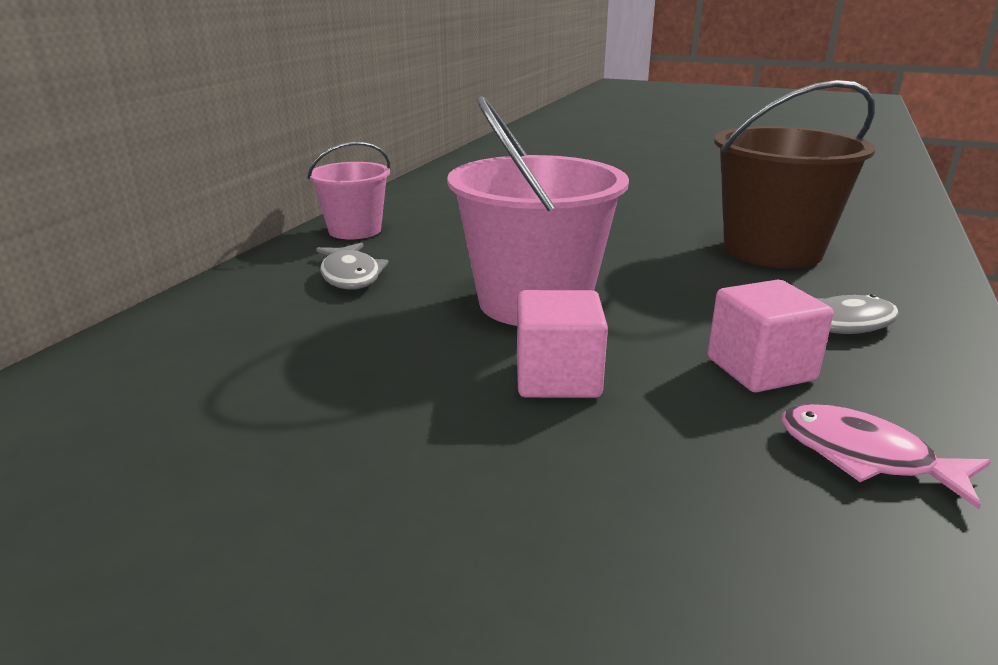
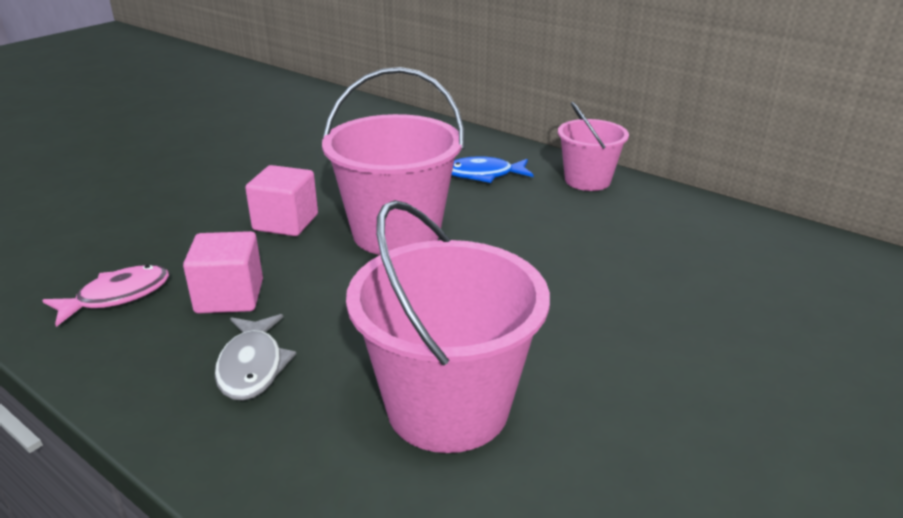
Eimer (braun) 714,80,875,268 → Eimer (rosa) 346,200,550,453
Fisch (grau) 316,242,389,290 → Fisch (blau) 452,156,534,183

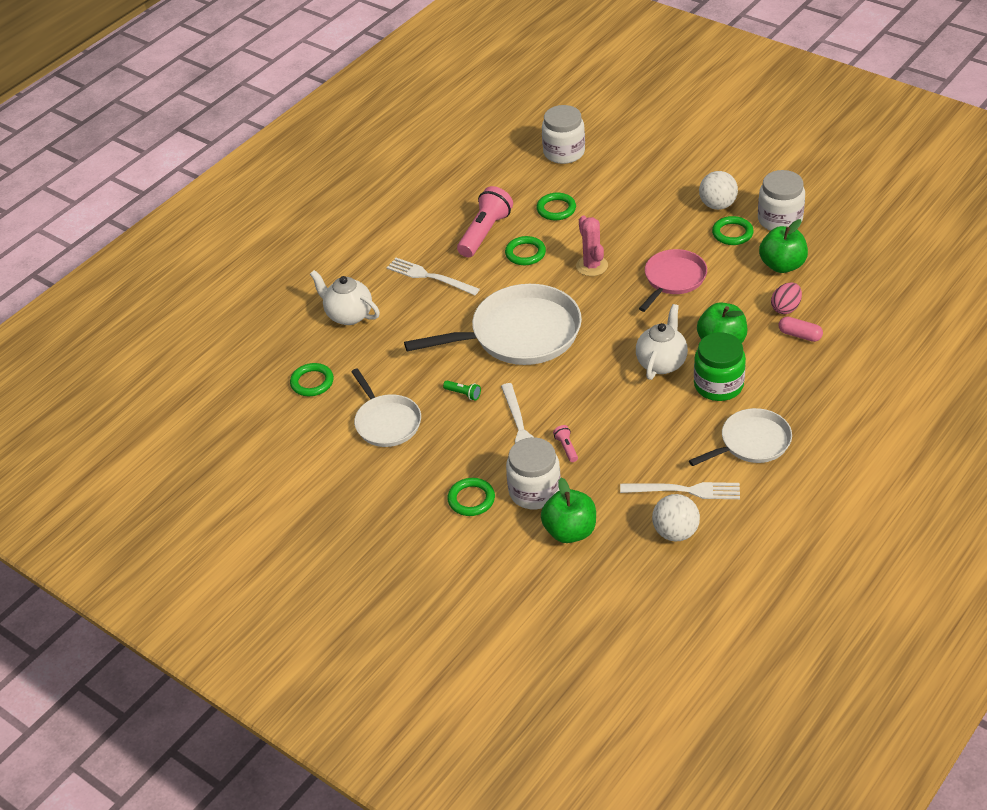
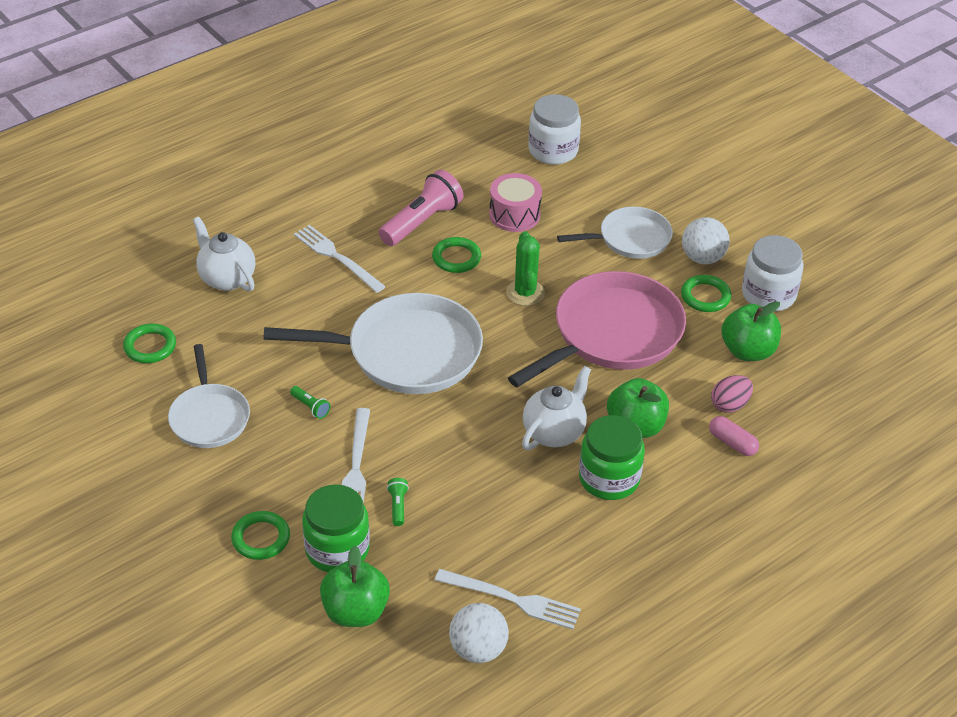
Ring (grün) 536,192,576,220 → Trommel (rosa) 489,173,542,232
Kaktus (rosa) 576,215,608,276 → Kaktus (grün) 506,231,545,306
Pfanne (rosa) 639,249,707,312 → Pfanne (rosa) 508,271,686,387, x1.70
Pfanne (weiß) 689,408,792,466 → Pfanne (weiß) 557,207,673,259, moved
Taschenlampe (rosa) 553,425,578,462 → Taschenlampe (grün) 387,478,409,526
Einmachglas (weiß) 506,437,561,509 → Einmachglas (grün) 302,484,370,572

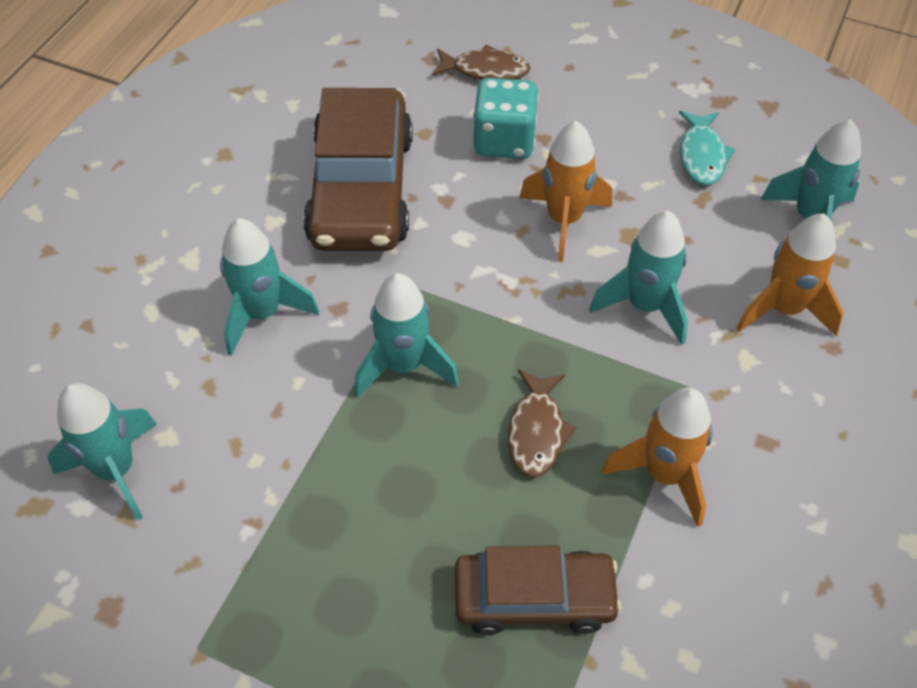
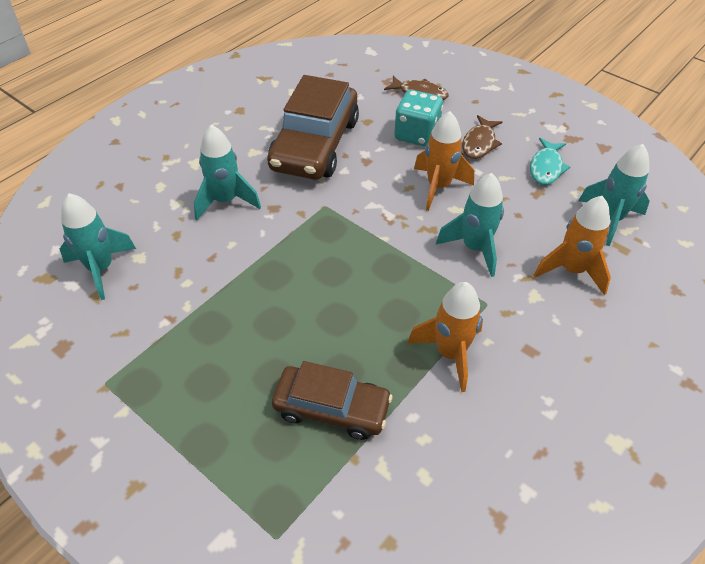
Rakete (türkis) 354,273,459,398 → -
Fisch (braun) 508,370,576,477 → Fisch (braun) 462,115,502,159, moved

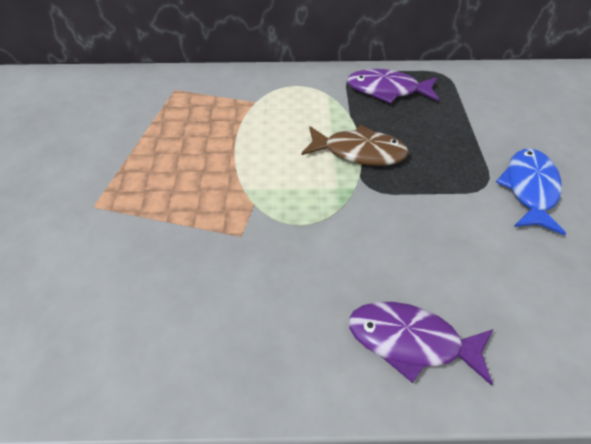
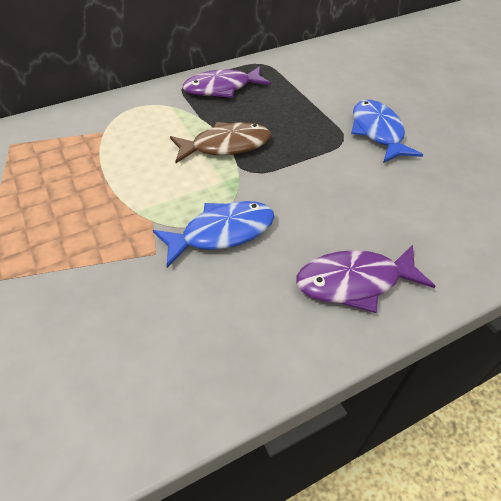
- → Fisch (blau) 153,201,275,268

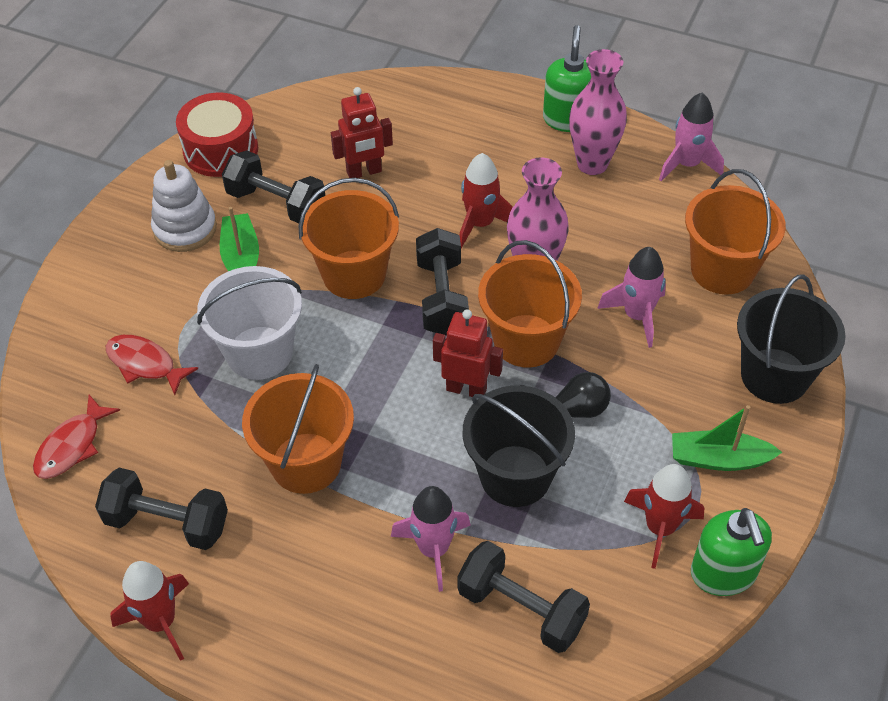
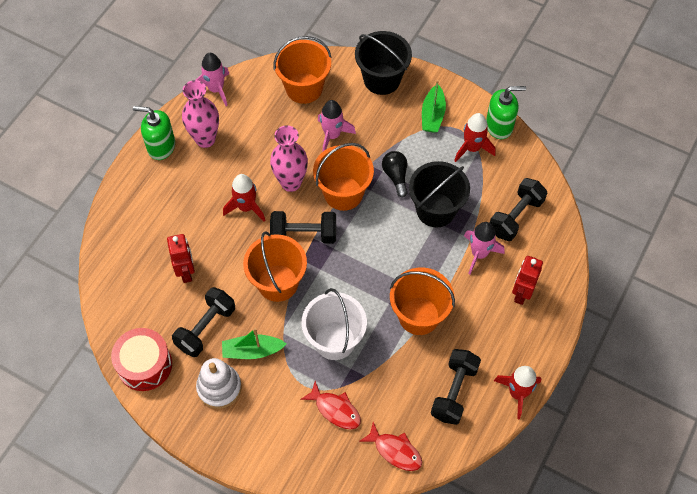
Roboter (rot) 433,309,503,397 → Roboter (rot) 512,256,543,305, moved
Fisch (rot) 106,335,198,395 → Fisch (rot) 300,381,361,430, 90 degrees counterclockwise

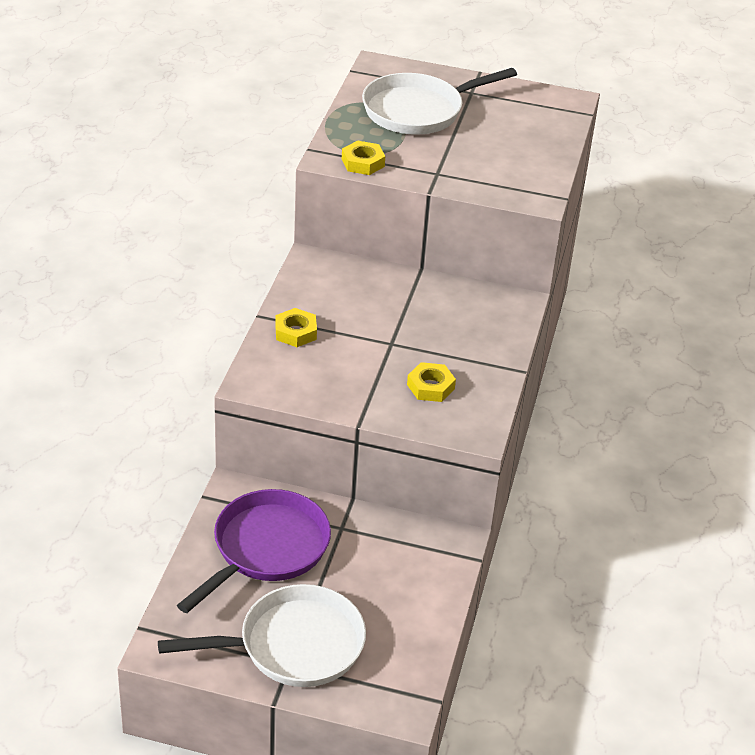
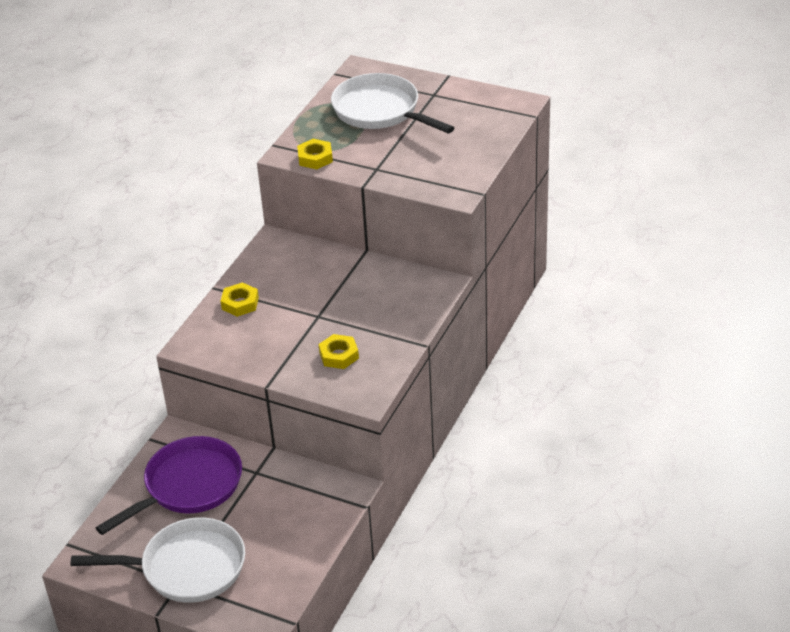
Pfanne (weiß) 362,68,517,135 → Pfanne (weiß) 331,73,455,133, 60 degrees clockwise

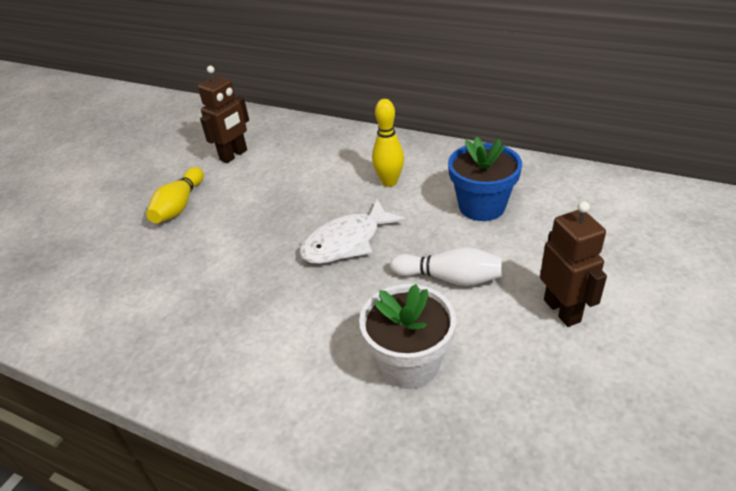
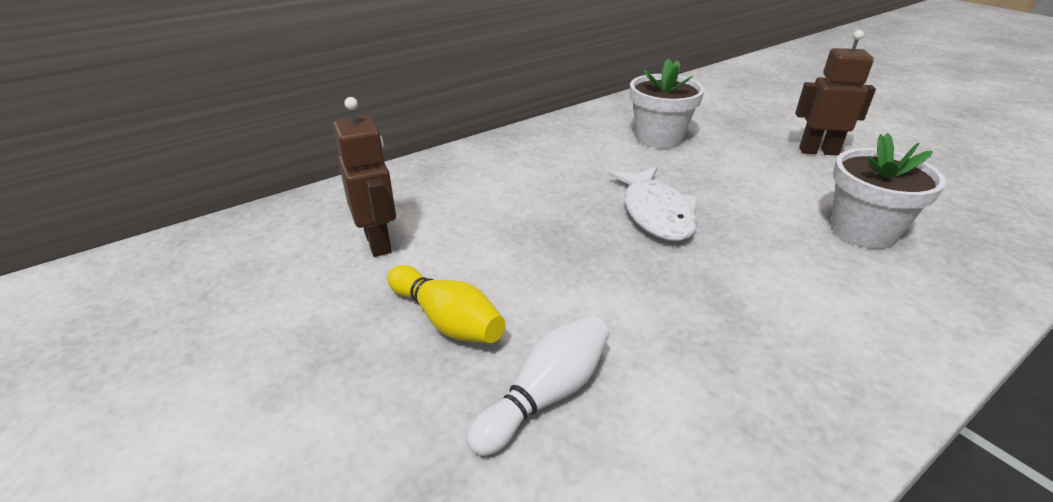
Bowlingkegel (gelb) 372,99,404,187 → -
Blumentopf (blau) 448,137,522,221 → Blumentopf (weiß) 630,58,705,148
Bowlingkegel (weiß) 390,247,503,286 → Bowlingkegel (weiß) 467,315,609,456, moved

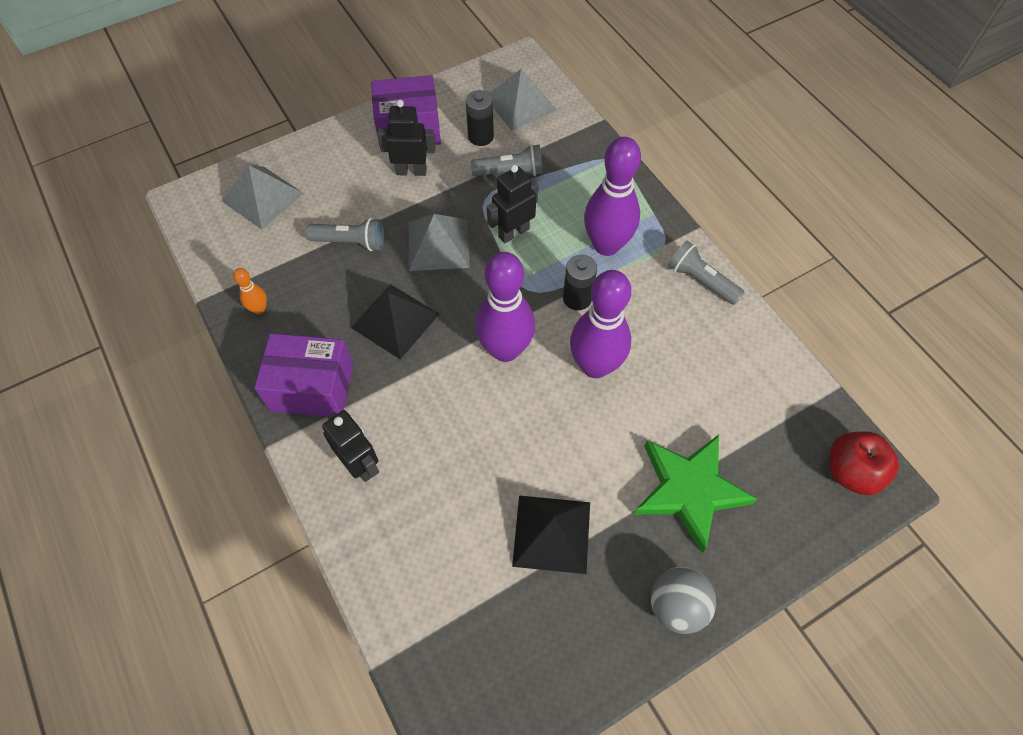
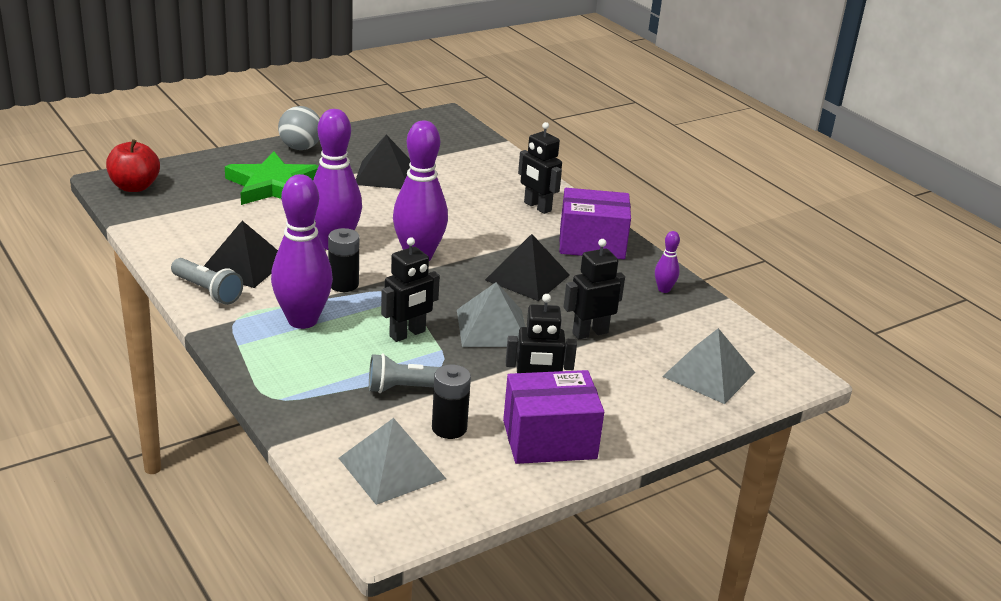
Taschenlampe (grau) 306,218,384,251 → Roboter (schwarz) 564,239,625,339
Bowlingkegel (orange) 233,268,267,314 → Bowlingkegel (lila) 655,231,680,293
- → Pyramide (schwarz) 204,221,278,288

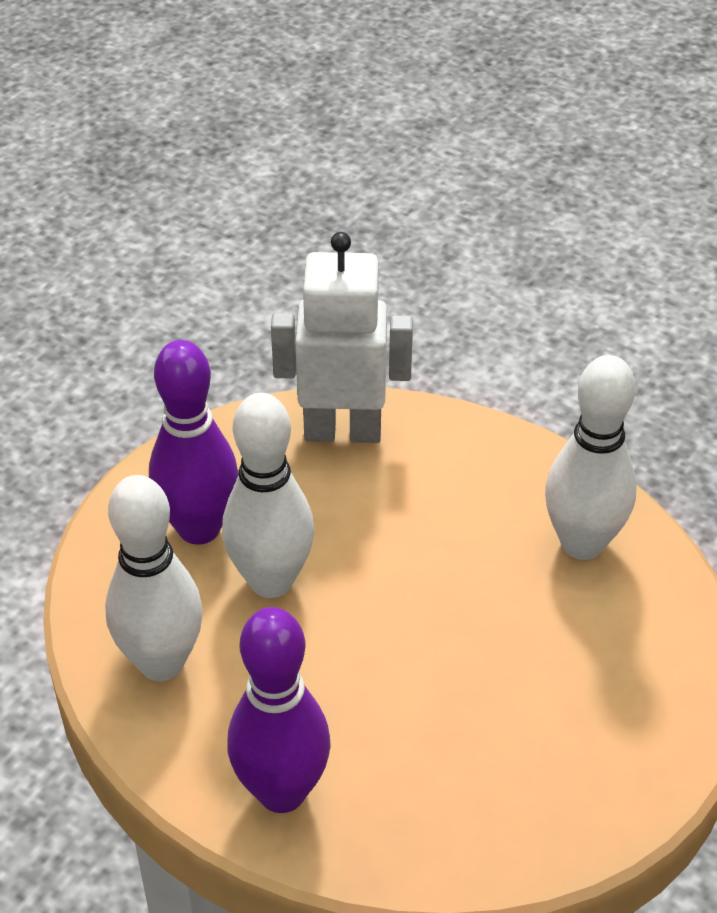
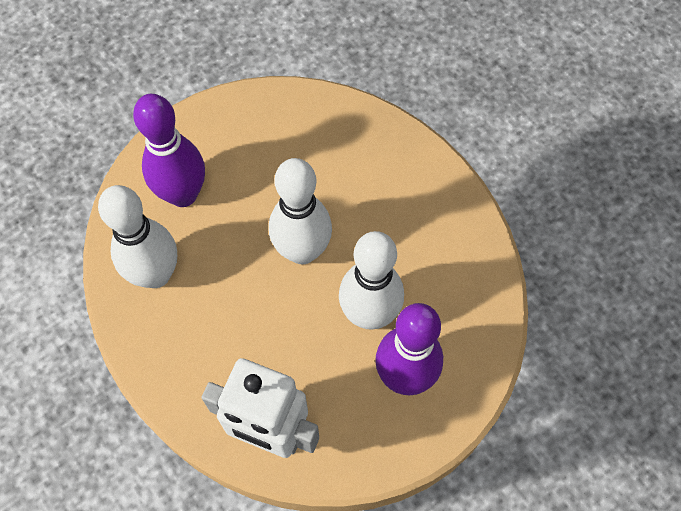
Bowlingkegel (weiß) 105,475,203,681 → Bowlingkegel (weiß) 269,158,332,264, moved
Bowlingkegel (lila) 227,607,331,813 → Bowlingkegel (lila) 133,94,205,207, moved

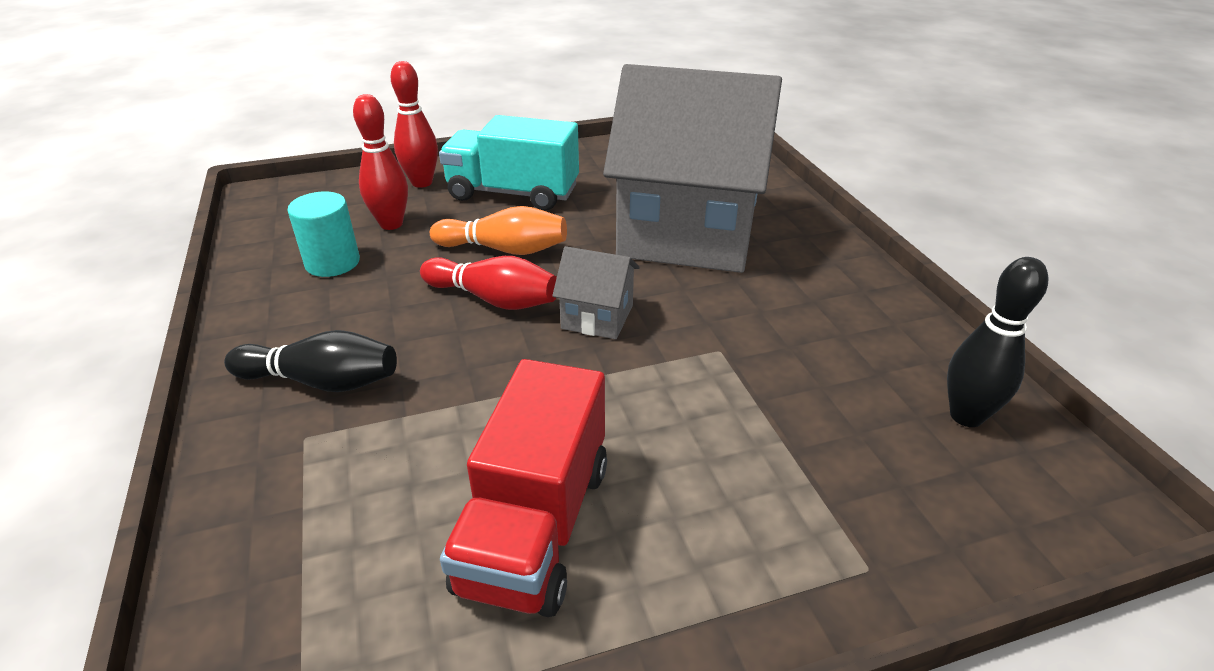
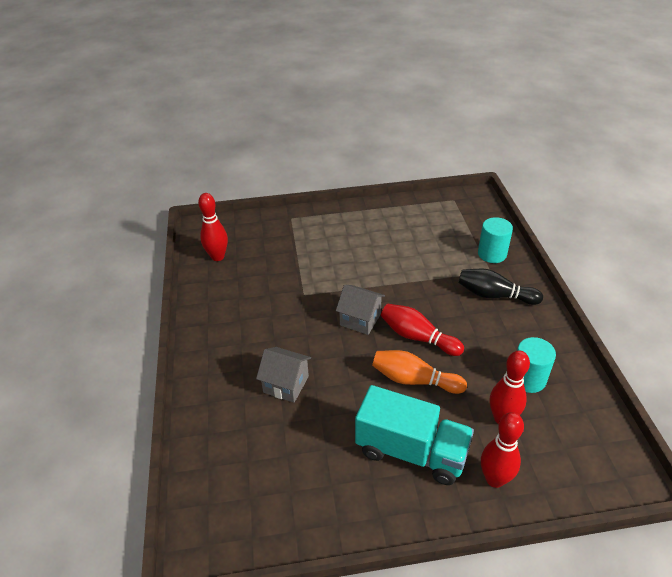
Haus (grau) 603,64,782,273 → Haus (grau) 256,347,311,403, x0.40
Bowlingkegel (schwarz) 947,257,1049,427 → Bowlingkegel (rot) 198,193,228,261
Lastwagen (rot) 440,359,607,617 → -
- → Vollzylinder (türkis) 478,217,513,263

